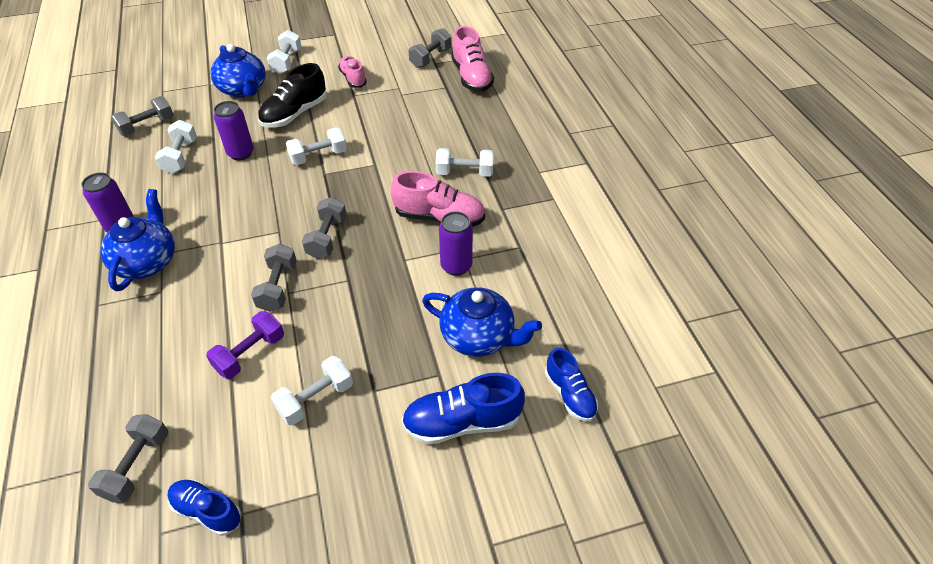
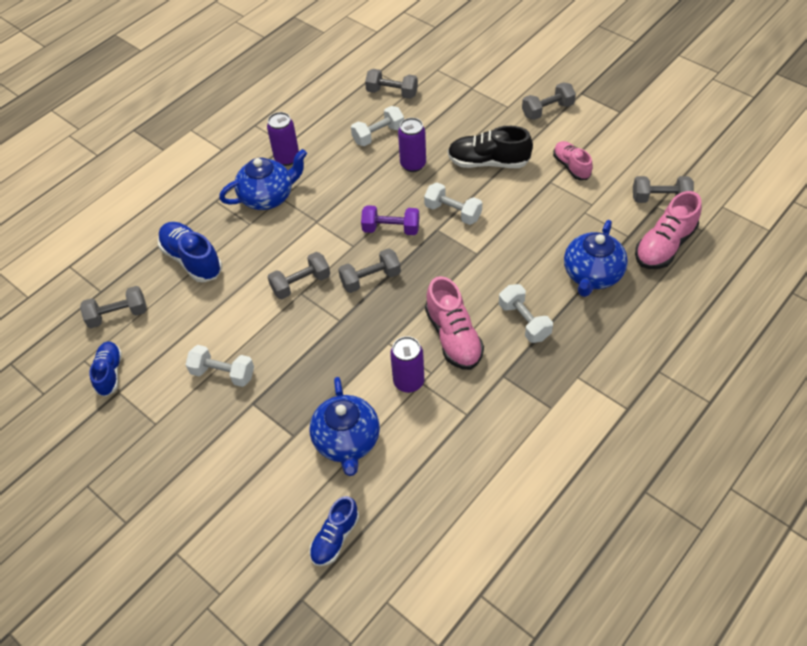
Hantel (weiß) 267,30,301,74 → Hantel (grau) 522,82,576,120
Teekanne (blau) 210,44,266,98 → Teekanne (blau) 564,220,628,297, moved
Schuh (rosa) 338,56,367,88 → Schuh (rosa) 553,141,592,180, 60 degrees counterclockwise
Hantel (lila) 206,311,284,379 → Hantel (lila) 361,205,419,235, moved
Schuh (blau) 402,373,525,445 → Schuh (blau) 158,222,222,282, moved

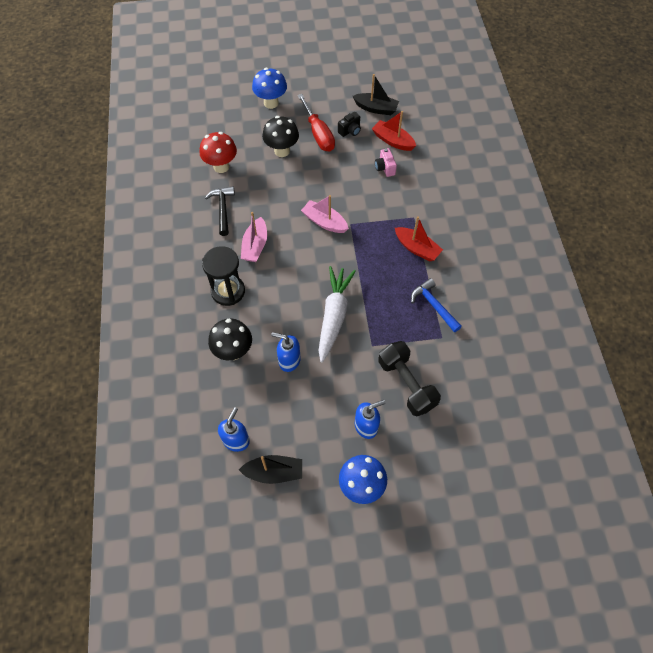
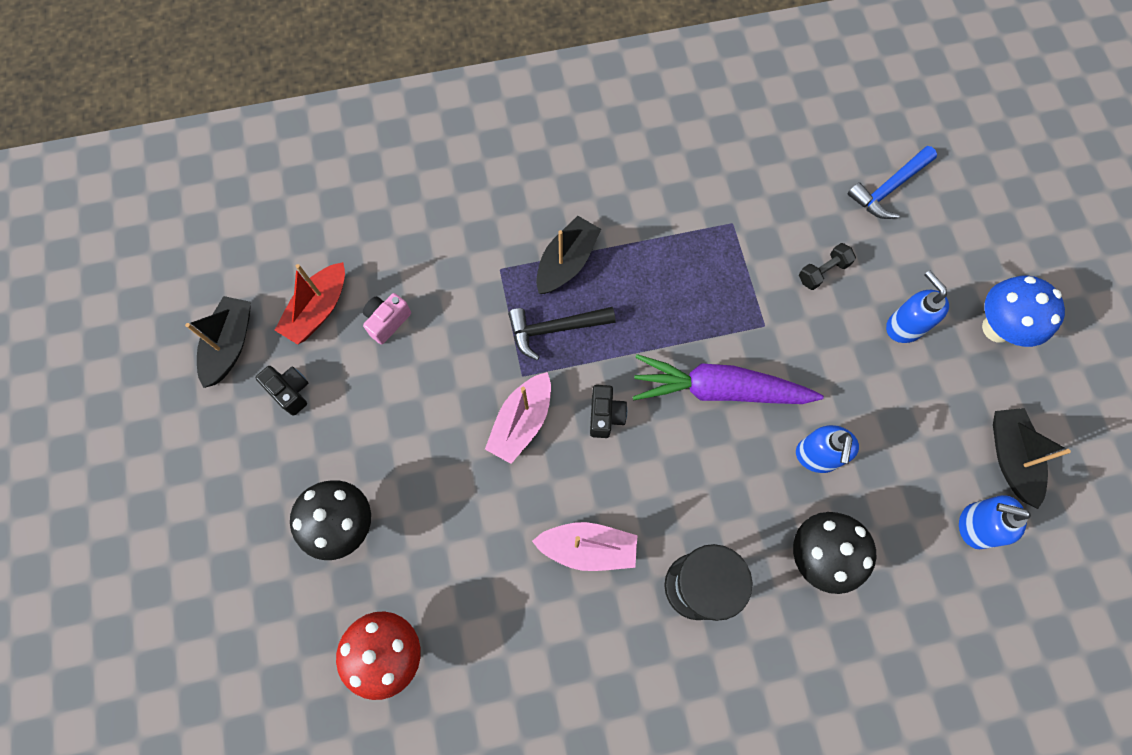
Pilz (blau) 252,68,287,109 → -
Schraubenzieher (rot) 298,94,335,152 → -
Kamera (rosa) 375,148,397,177 → Kamera (rosa) 363,293,411,345, 150 degrees clockwise
Hammer (schwarz) 205,186,235,236 → Hammer (schwarz) 508,307,616,360, moved
Boot (rot) 395,216,443,261 → Boot (schwarz) 536,216,601,294
Karotte (weiß) 318,266,356,363 → Karotte (lila) 633,354,824,404
Hammer (blau) 411,278,462,332 → Hammer (blau) 848,146,937,219, moved
Hantel (schwarz) 378,341,441,416 → Hantel (schwarz) 799,243,856,290, x0.48
- → Kamera (schwarz) 590,385,627,438

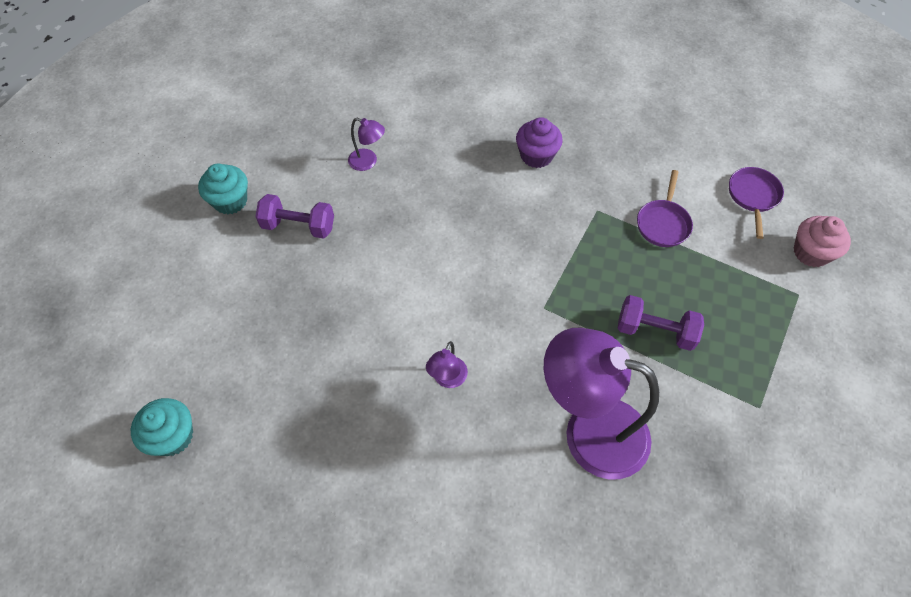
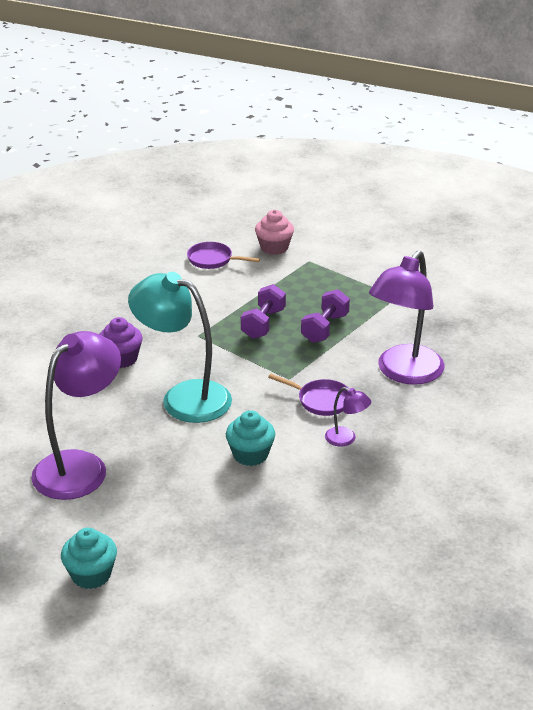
Lampe (lila) 348,118,385,171 → Lampe (lila) 31,331,121,500, x2.32
Pfanne (lila) 637,170,693,247 → Pfanne (lila) 268,374,349,416, moved
Hantel (lila) 255,194,334,239 → Hantel (lila) 241,284,286,339, moved
Muffin (türkis) 131,398,193,456 → Muffin (türkis) 226,410,275,466, moved
- → Lampe (türkis) 128,272,232,423

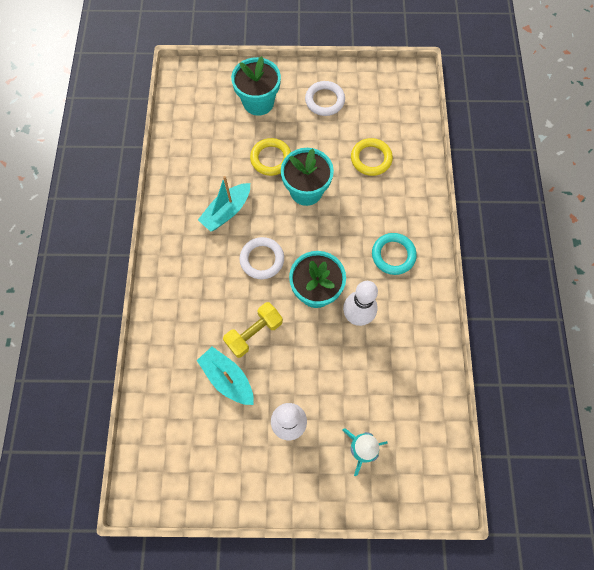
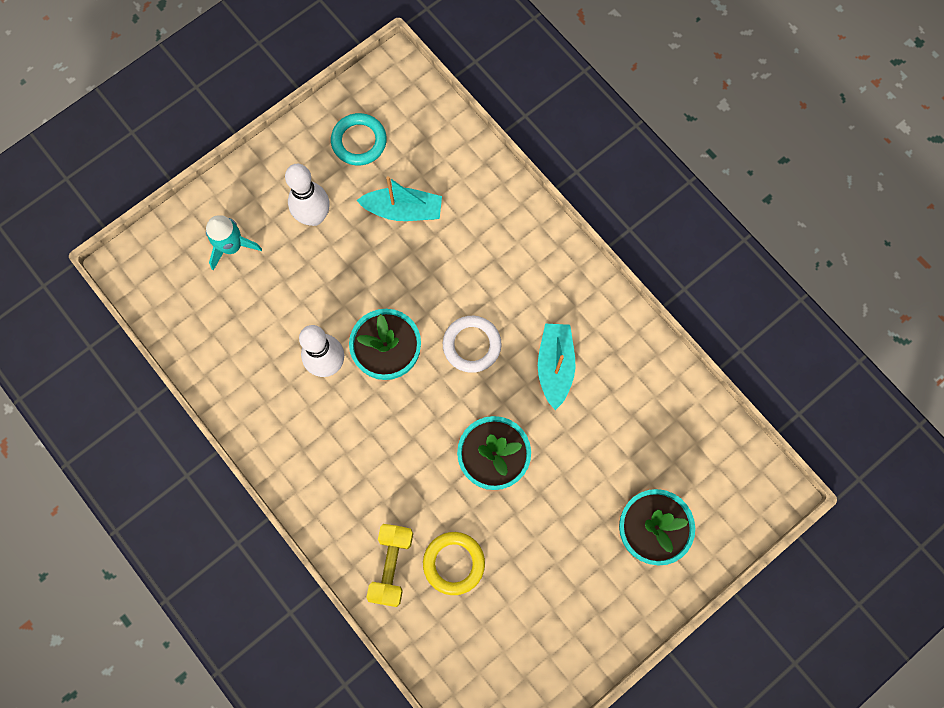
Ring (weiß) 305,81,345,116 → -
Ring (gelb) 250,138,291,176 → -
Ring (türkis) 372,233,417,275 → Ring (türkis) 331,113,387,166, moved
Hantel (gelb) 223,302,283,358 → Hantel (gelb) 366,524,413,607, moved

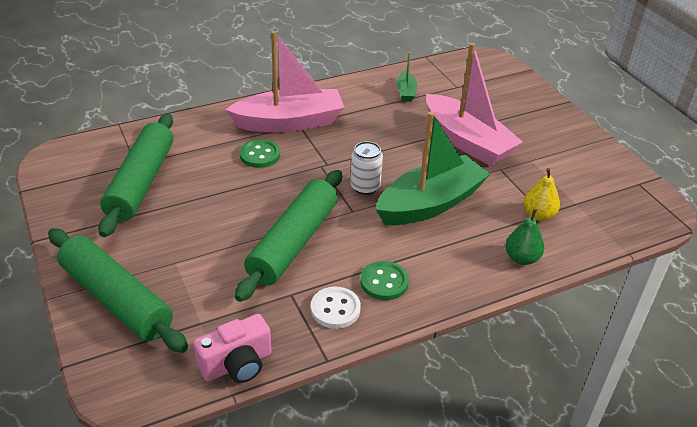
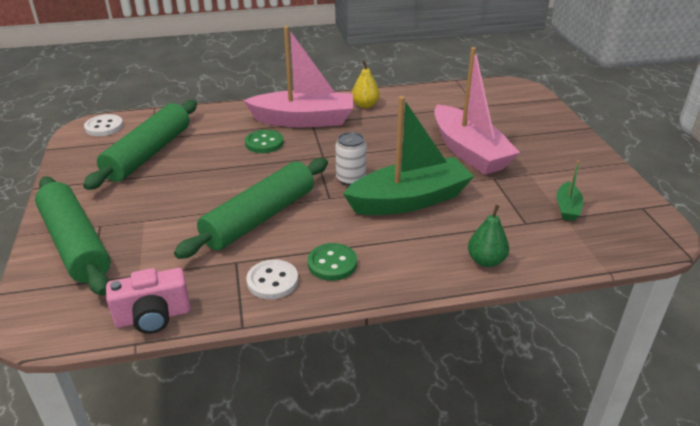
Boot (grün) 396,52,417,102 → Boot (grün) 556,160,583,221, moved
Birne (gelb) 524,168,560,221 → Birne (gelb) 352,60,380,108, moved
- → Knopf (weiß) 84,114,123,136

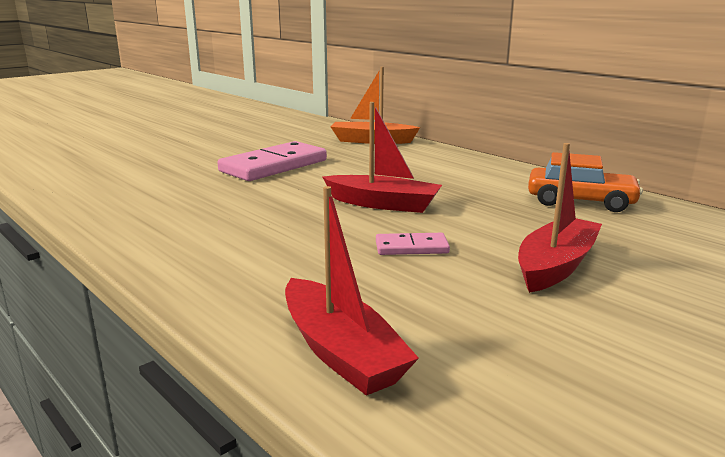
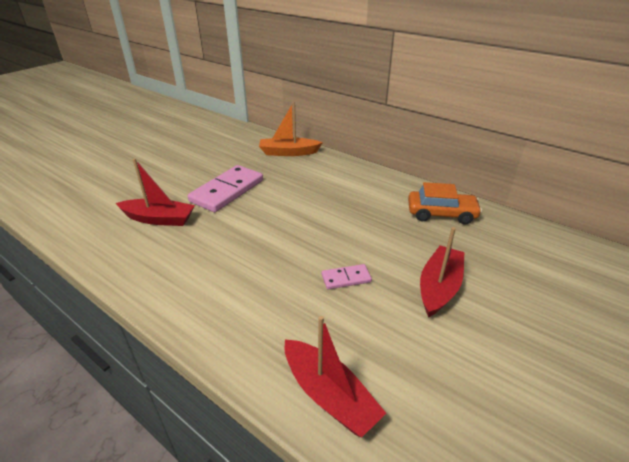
Boot (rot) 323,102,442,213 → Boot (rot) 116,158,195,226, moved

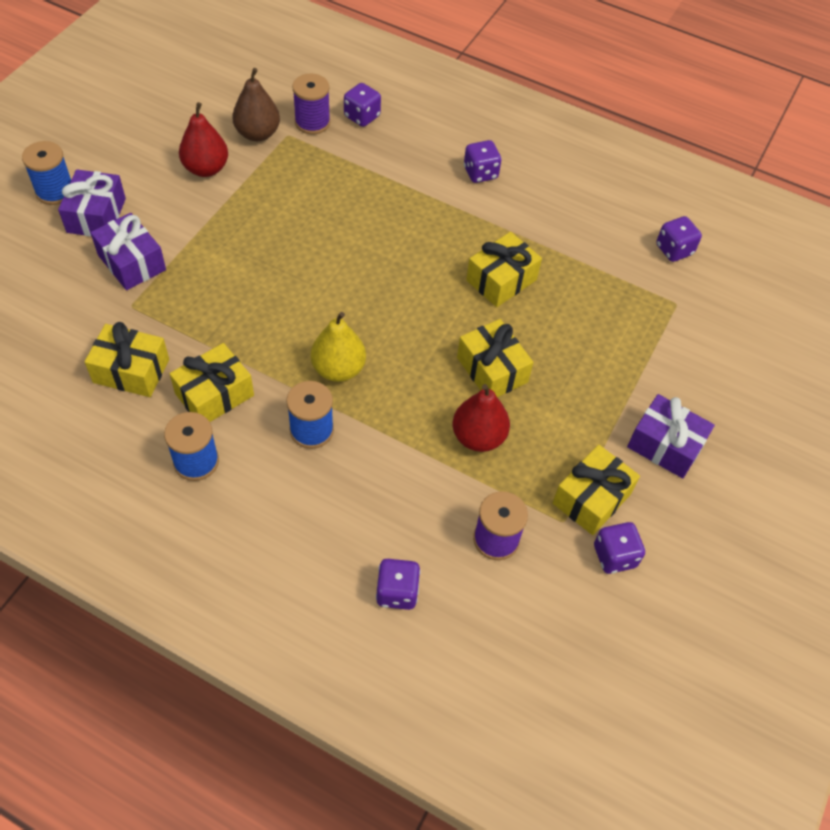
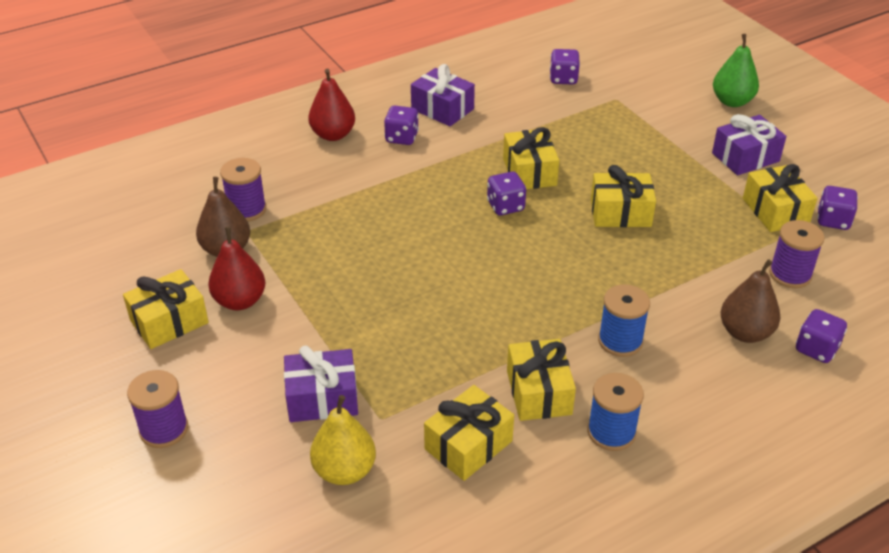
Spielwürfel (lila) 344,83,381,127 → Spielwürfel (lila) 487,172,526,215, moved
Garnrolle (blau) 22,141,71,205 → Garnrolle (lila) 127,370,188,448
Geschenk (lila) 58,169,126,237 → Geschenk (lila) 411,64,475,126, moved
Birne (gelb) 311,312,366,382 → Birne (gelb) 310,395,376,485, moved
Birne (rot) 453,384,510,452 → Birne (rot) 308,69,355,141, moved
- → Birne (grün) 713,34,759,107
- → Birne (braun) 721,259,780,343
- → Geschenk (gelb) 123,269,209,349

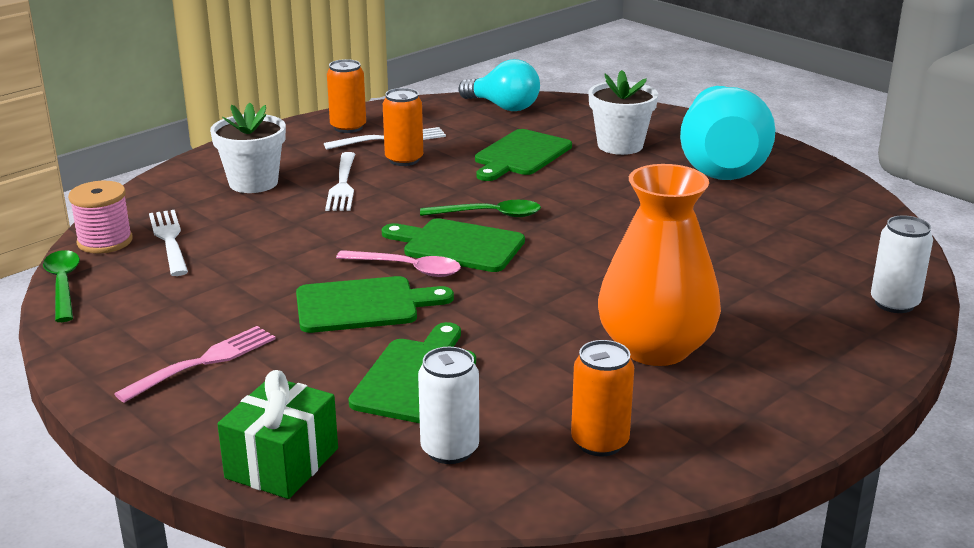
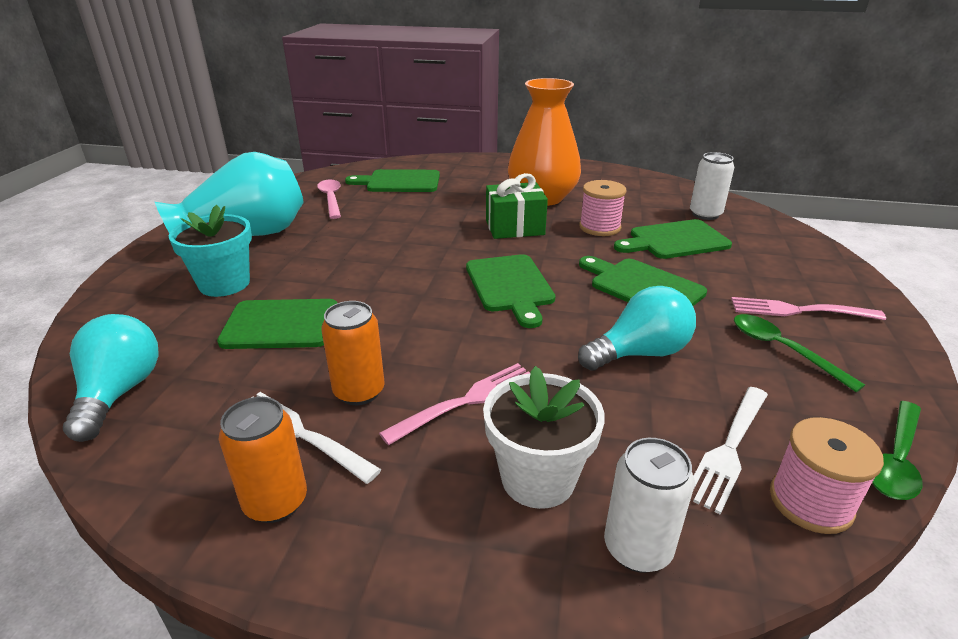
Blumentopf (weiß) 589,70,658,155 → Blumentopf (türkis) 169,205,252,297
Gabel (weiß) 325,152,355,211 → Gabel (rosa) 379,363,530,445
Löffel (grün) 420,200,541,217 → Löffel (grün) 734,314,865,392, moved
Dose (weiß) 871,216,933,313 → Dose (weiß) 604,438,694,573, moved
Löffel (rosa) 336,250,461,277 → Löffel (rosa) 317,180,341,219, moved
Dose (orange) 571,340,634,456 → -
Geschenk (grün) 217,370,338,499 → Geschenk (grün) 486,173,548,239, moved
- → Schneidebrett (grün) 345,169,440,192
- → Garnrolle (rosa) 579,180,627,236
- → Glühbirne (türkis) 578,286,696,371

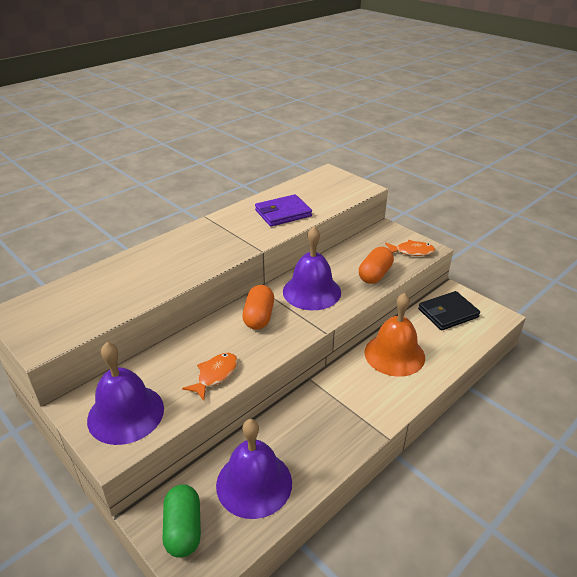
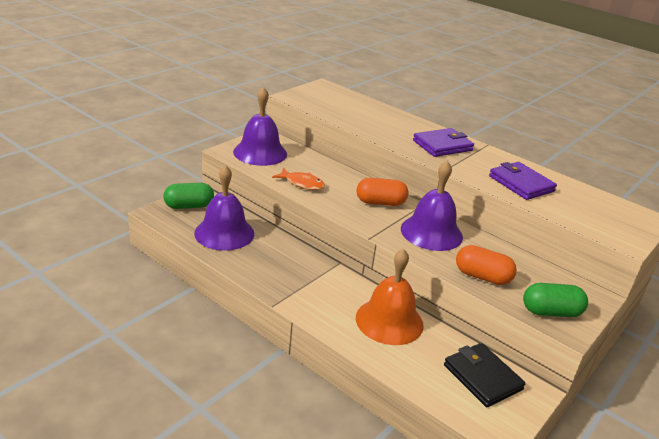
Fisch (orange) 385,240,435,256 → Kapsel (grün) 523,283,588,317
- → Geldbörse (lila) 413,128,474,157

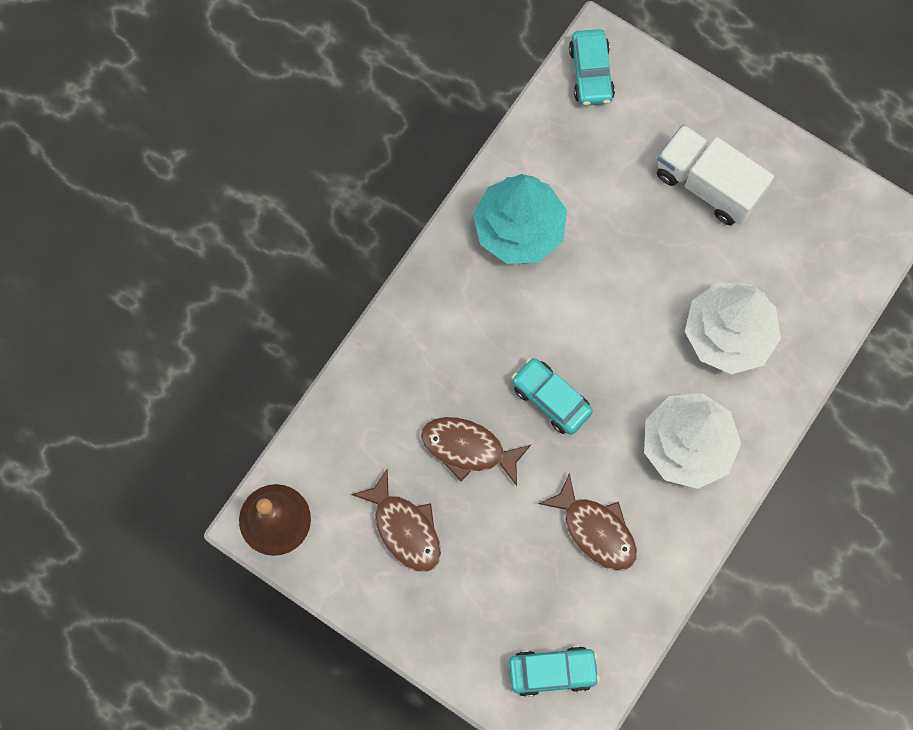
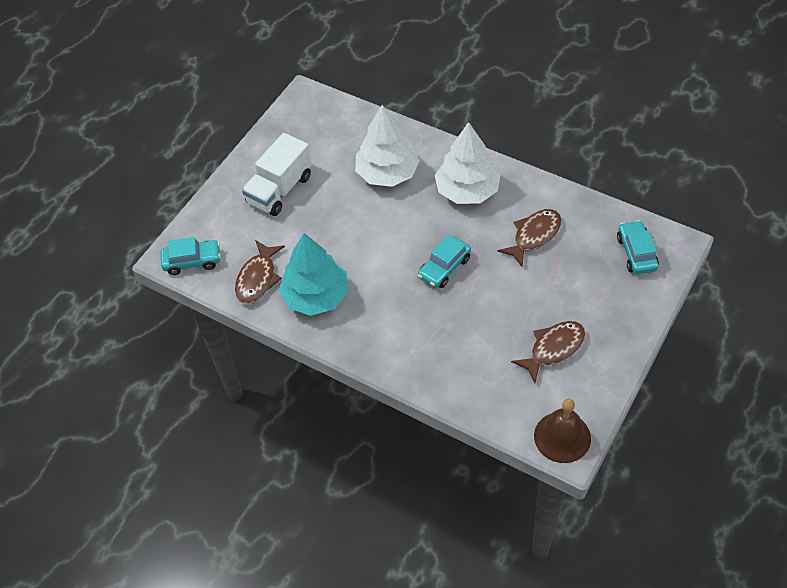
Fisch (braun) 421,417,531,486 → Fisch (braun) 235,240,285,304, moved

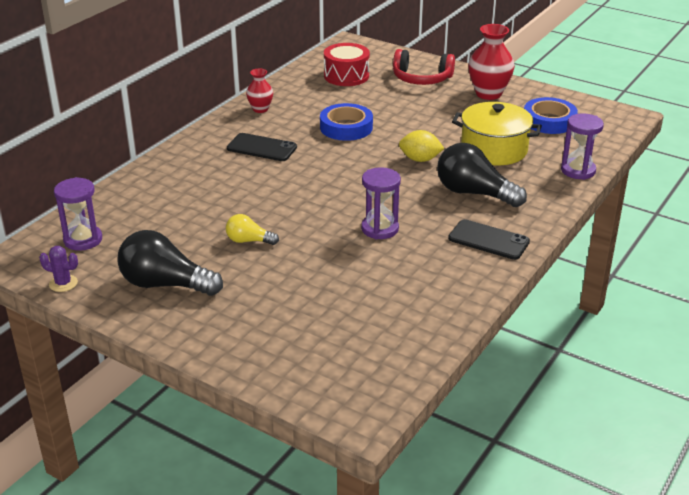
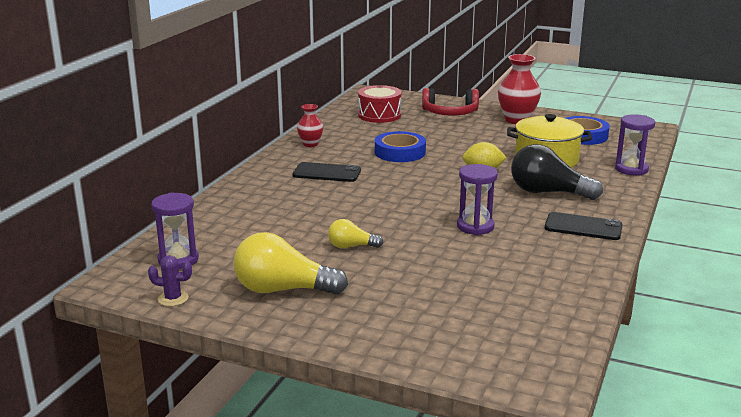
Glühbirne (schwarz) 117,230,223,296 → Glühbirne (gelb) 233,232,348,295

